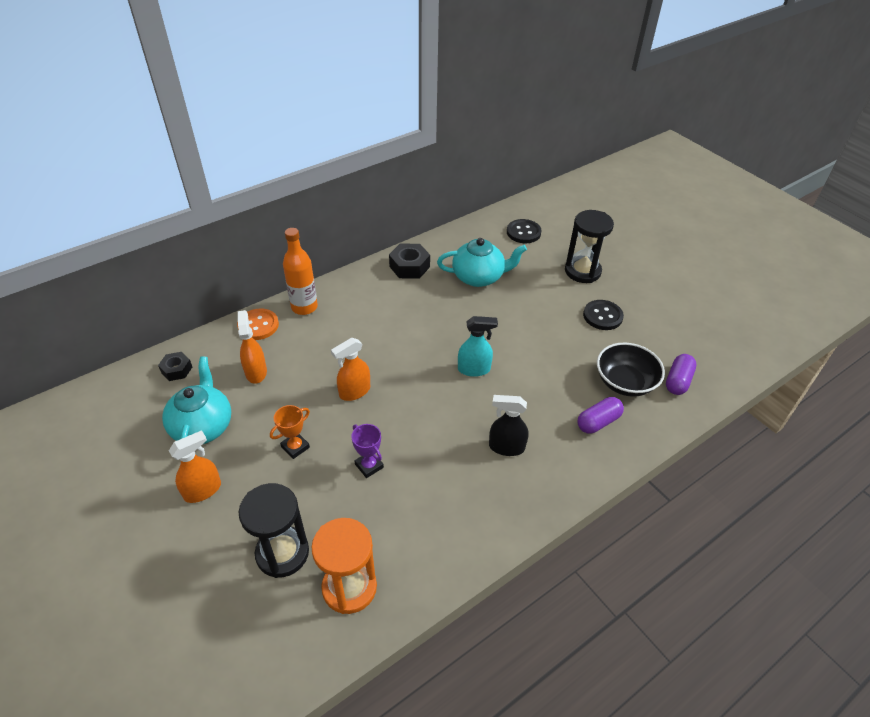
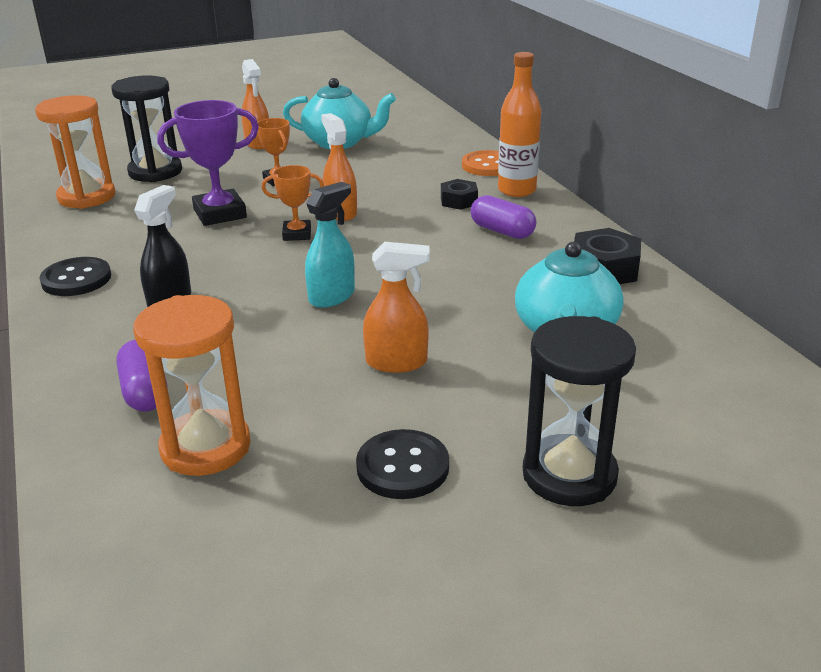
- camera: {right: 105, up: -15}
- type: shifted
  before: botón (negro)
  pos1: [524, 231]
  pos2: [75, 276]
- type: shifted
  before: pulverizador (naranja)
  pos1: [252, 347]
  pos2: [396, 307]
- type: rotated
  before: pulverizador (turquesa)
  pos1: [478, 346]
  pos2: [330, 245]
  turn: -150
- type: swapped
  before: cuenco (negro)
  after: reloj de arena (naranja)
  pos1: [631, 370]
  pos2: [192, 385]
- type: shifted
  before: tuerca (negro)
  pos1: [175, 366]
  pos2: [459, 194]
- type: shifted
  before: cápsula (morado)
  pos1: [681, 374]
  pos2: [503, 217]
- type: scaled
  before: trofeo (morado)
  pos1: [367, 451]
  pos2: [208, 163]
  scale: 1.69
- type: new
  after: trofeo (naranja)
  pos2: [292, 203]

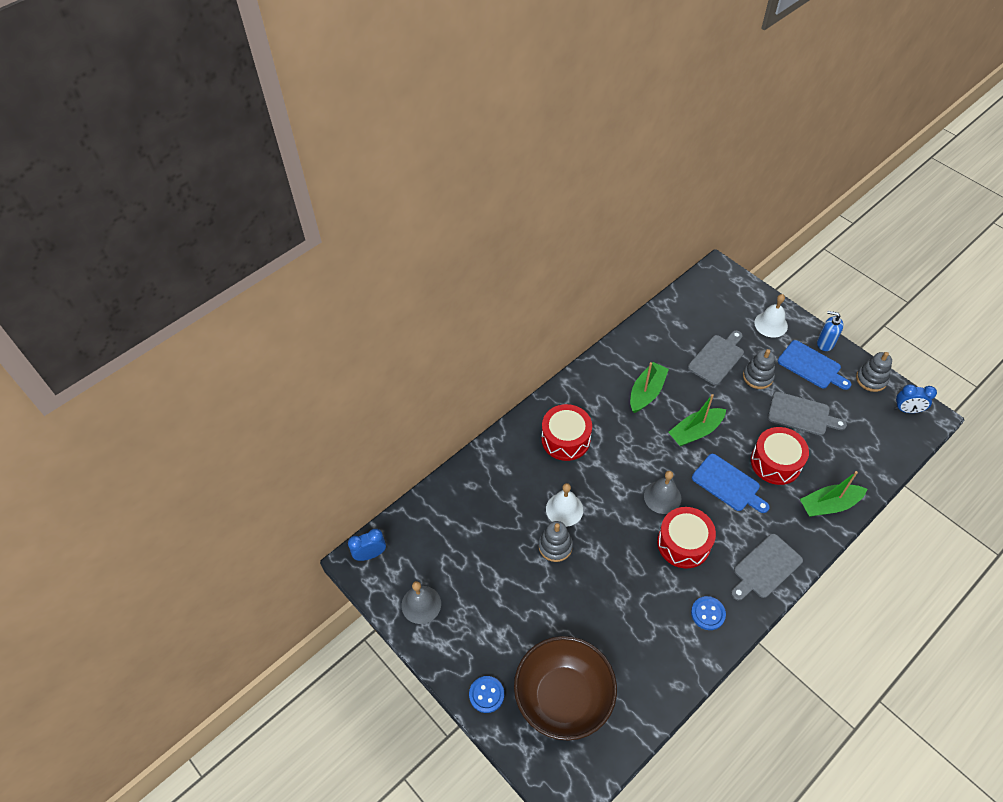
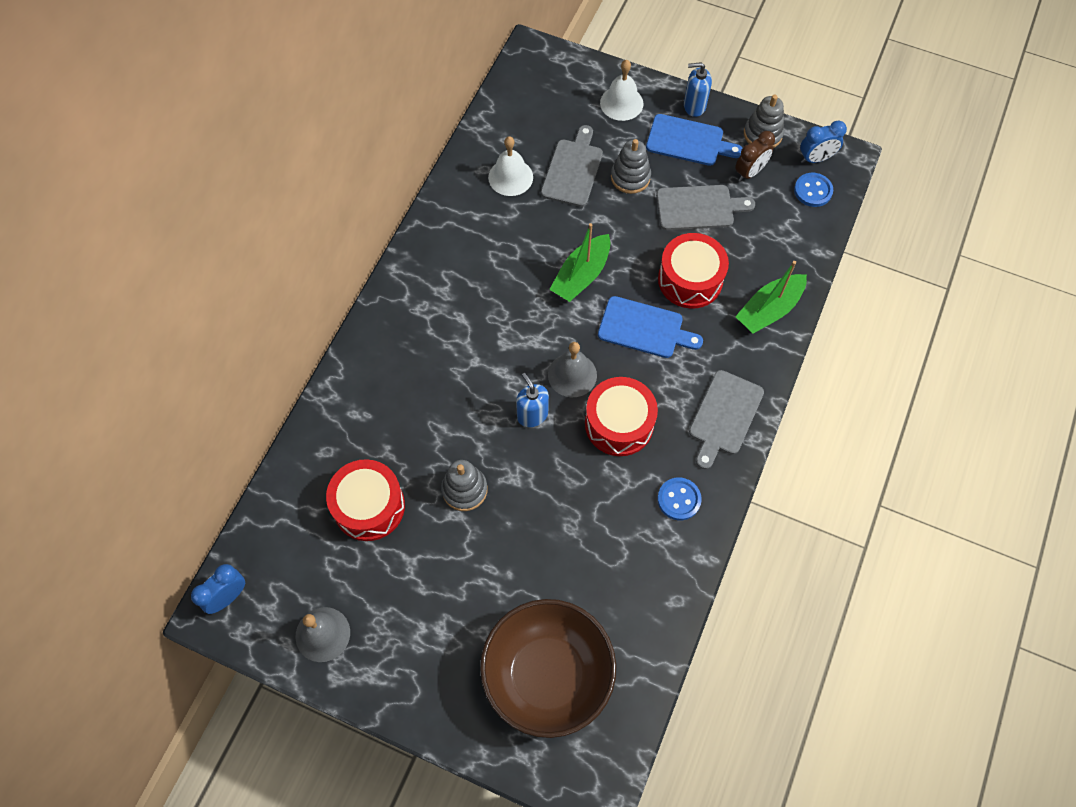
- camera: {right: -25, up: 10}
- type: gone
  before: barco (verde)
  pos1: [649, 387]
- type: shifted
  before: tambor (rojo)
  pos1: [566, 432]
  pos2: [365, 500]
- type: shifted
  before: campana (blanco)
  pos1: [564, 505]
  pos2: [510, 166]
- type: shifted
  before: botón (azul)
  pos1: [486, 694]
  pos2: [813, 190]
- type: new
  after: despertador (marrón)
  pos2: [755, 156]
- type: new
  after: dispensador de jabón (azul)
  pos2: [532, 400]

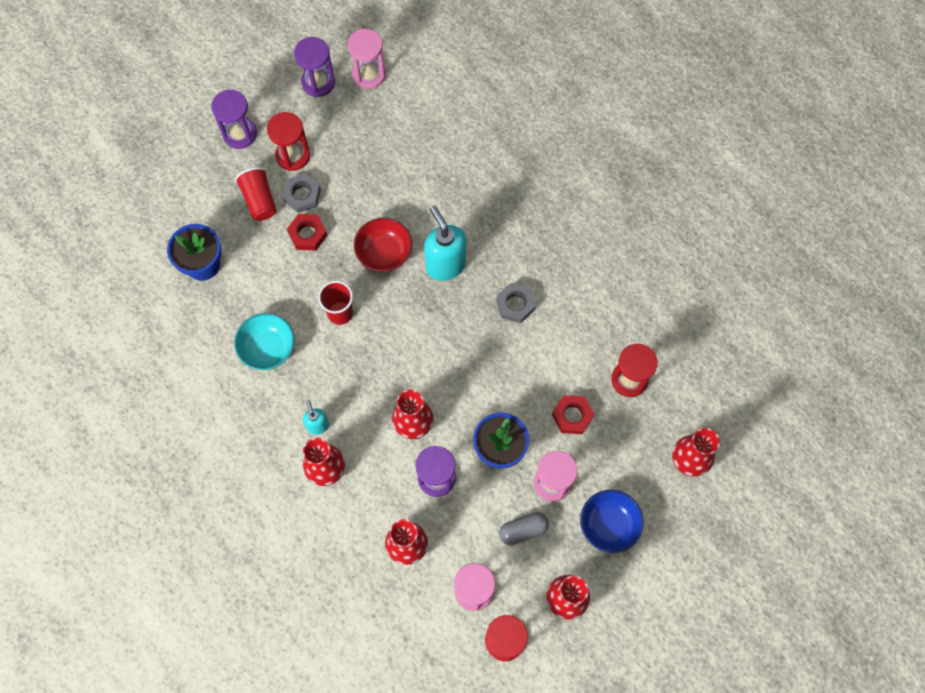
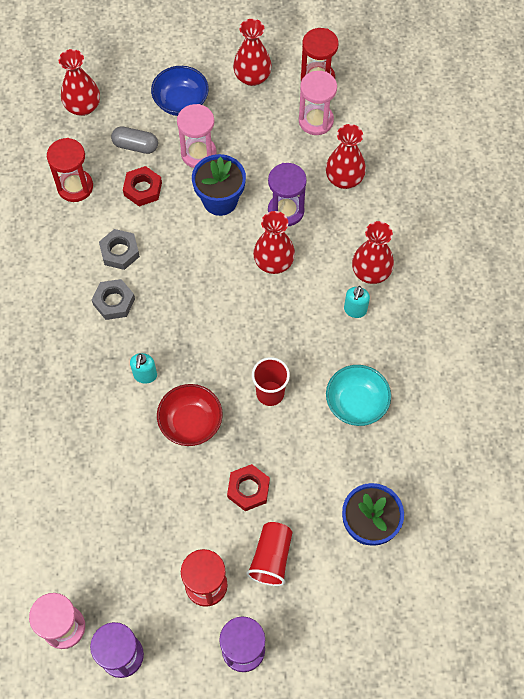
- camera: {right: -145, up: -5}
- type: shifted
  before: tuerca (gris)
  pos1: [301, 193]
  pos2: [119, 249]
- type: scaled
  before: dispensador de jabón (turquesa)
  pos1: [445, 243]
  pos2: [143, 368]
  scale: 0.52
- type: shifted
  before: cápsula (gris)
  pos1: [524, 528]
  pos2: [134, 140]

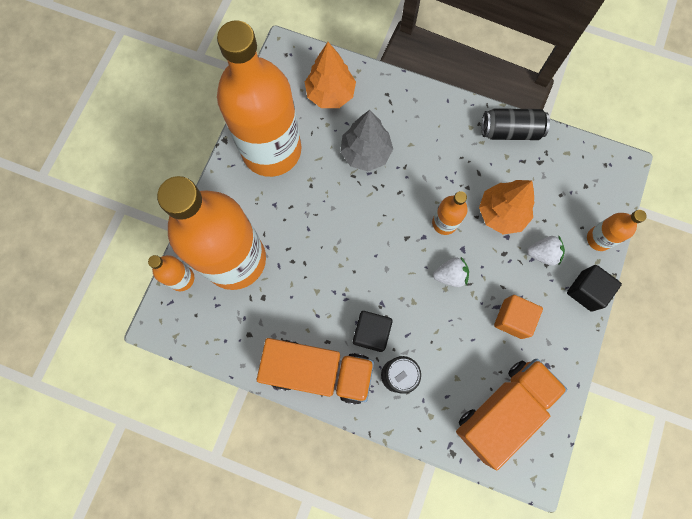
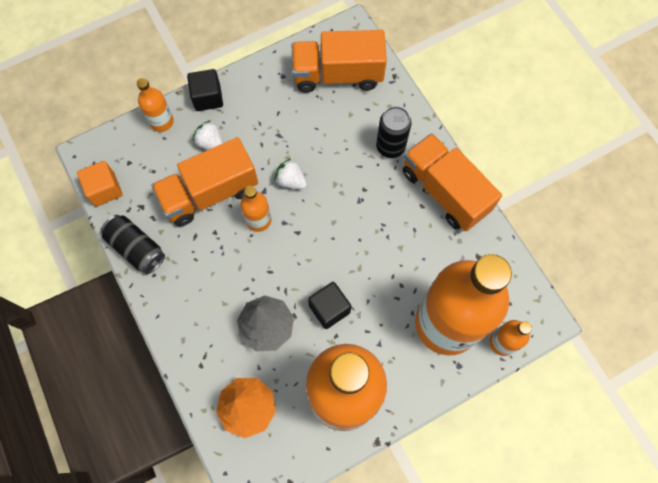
- camera: {right: -140, up: -5}
- type: swapped
  before: árbol (naranja)
  after: camión (naranja)
  pos1: [507, 207]
  pos2: [204, 181]
- type: shifted
  before: cubo (naranja)
  pos1: [518, 317]
  pos2: [99, 184]
- type: shifted
  before: cubo (negro)
  pos1: [373, 331]
  pos2: [329, 305]

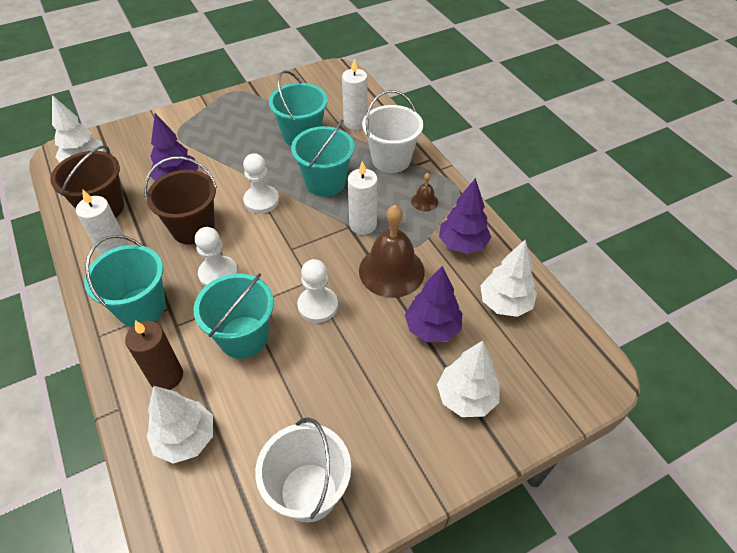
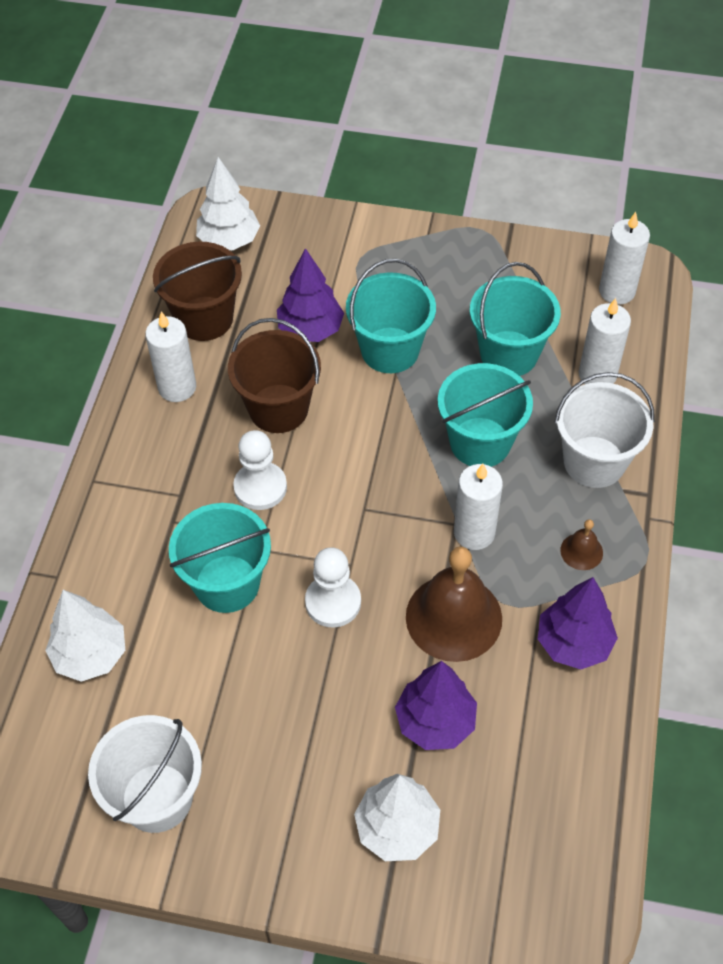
- camera: {right: 40, up: 5}
- type: gone
  before: peón (blanco)
  pos1: [261, 183]
- type: shifted
  before: balde (turquesa)
  pos1: [125, 281]
  pos2: [391, 316]
- type: gone
  before: árbol (blanco)
  pos1: [508, 278]
- type: gone
  before: vela (marrón)
  pos1: [154, 355]
- type: new
  after: vela (blanco)
  pos2: [624, 258]

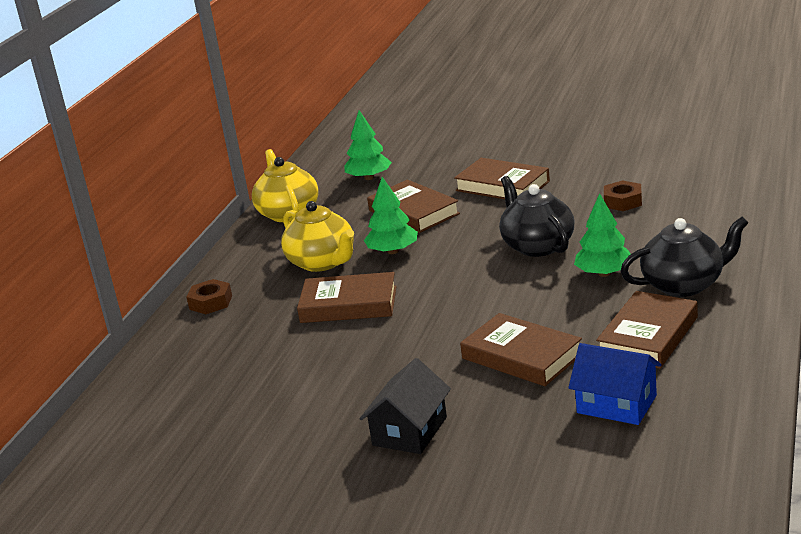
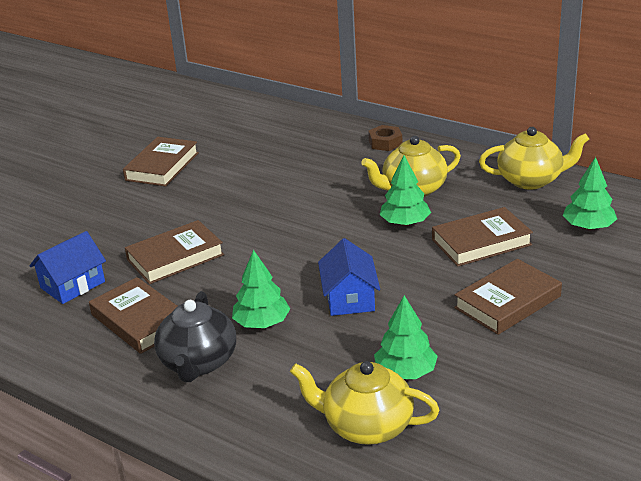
- camera: {right: 105, up: 5}
- type: swapped
  before: tetera (negro)
  after: casa (azul)
  pos1: [537, 216]
  pos2: [349, 277]
- type: swapped
  before: tuerca (marrón)
  after: árbol (verde)
  pos1: [623, 195]
  pos2: [406, 337]
- type: shifted
  before: libro (marrón)
  pos1: [347, 297]
  pos2: [161, 161]
- type: gone
  before: casa (negro)
  pos1: [405, 406]
- type: new
  after: tetera (amarillo)
  pos2: [364, 403]

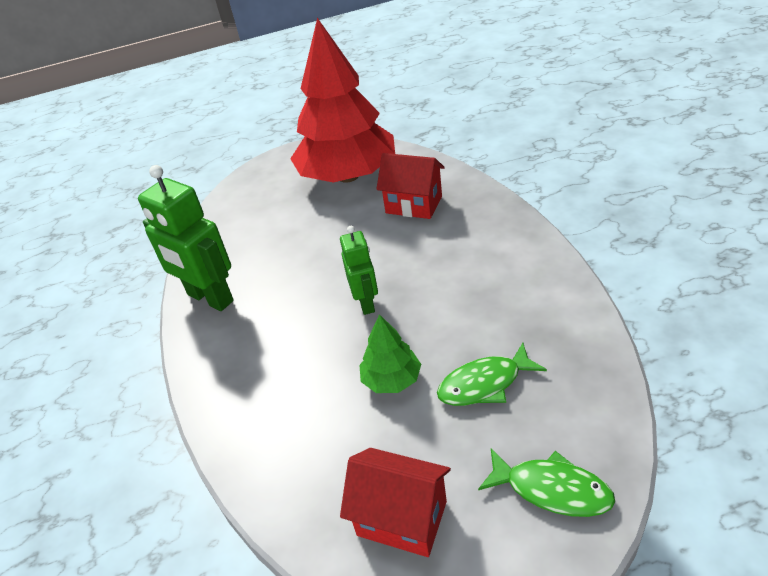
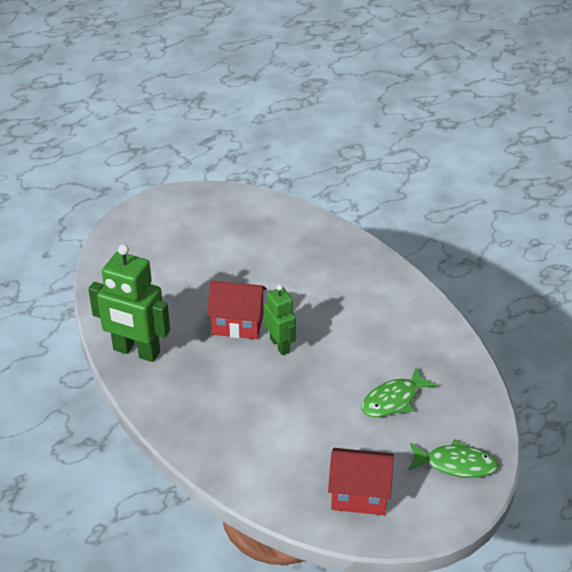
- camera: {right: -20, up: 0}
- type: gone
  before: árbol (rojo)
  pos1: [342, 100]
- type: shifted
  before: casa (rojo)
  pos1: [410, 186]
  pos2: [237, 309]
- type: gone
  before: árbol (verde)
  pos1: [390, 353]

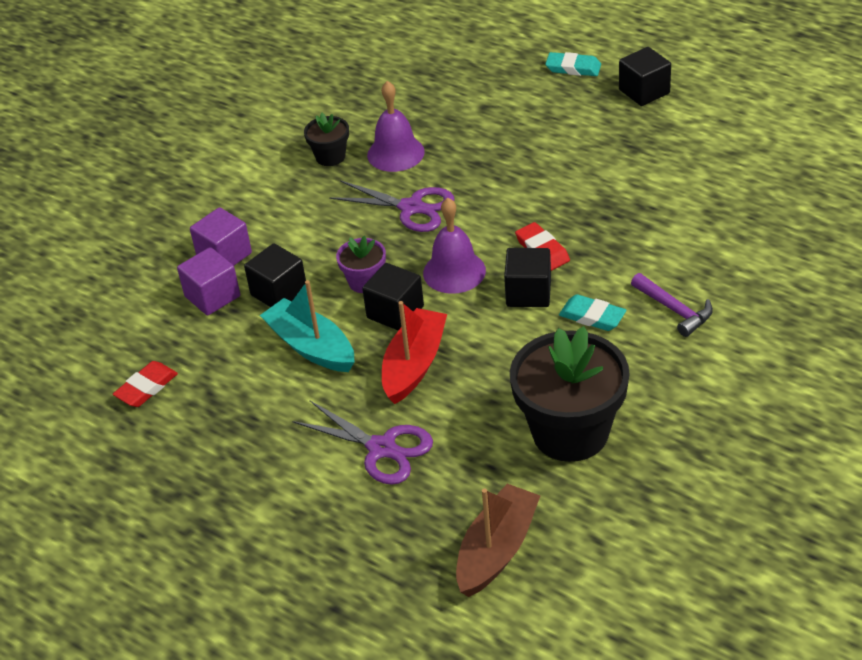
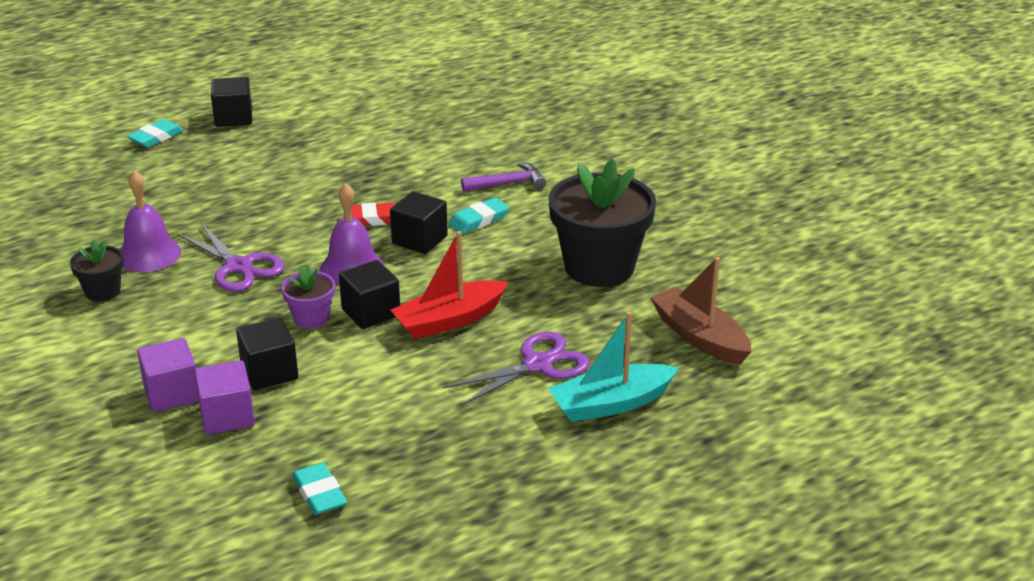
- camera: {right: -70, up: -10}
- type: rotated
  before: tijeras (morado)
  pos1: [391, 206]
  pos2: [230, 257]
  turn: 90
- type: shifted
  before: barco (turquesa)
  pos1: [307, 326]
  pos2: [613, 367]
- type: rotated
  before: barco (rojo)
  pos1: [414, 352]
  pos2: [449, 285]
  turn: -75
- type: repainted
  before: goma de borrar (rojo)
  after: goma de borrar (turquesa)
  pos1: [145, 384]
  pos2: [319, 489]

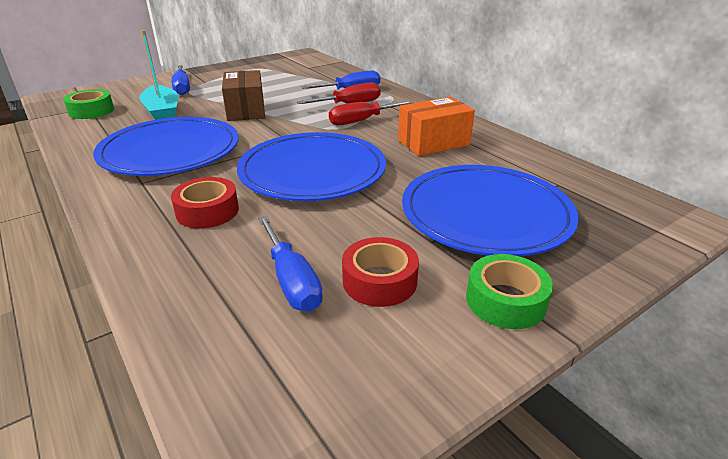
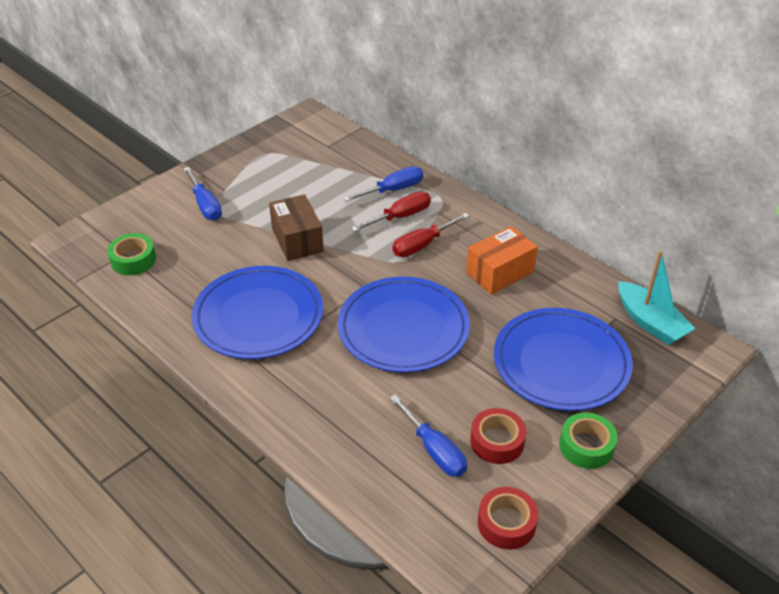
- camera: {right: -10, up: 10}
- type: shifted
  before: barco (turquesa)
  pos1: [158, 75]
  pos2: [656, 297]
- type: shifted
  before: cinta adhesiva (rojo)
  pos1: [205, 203]
  pos2: [508, 518]

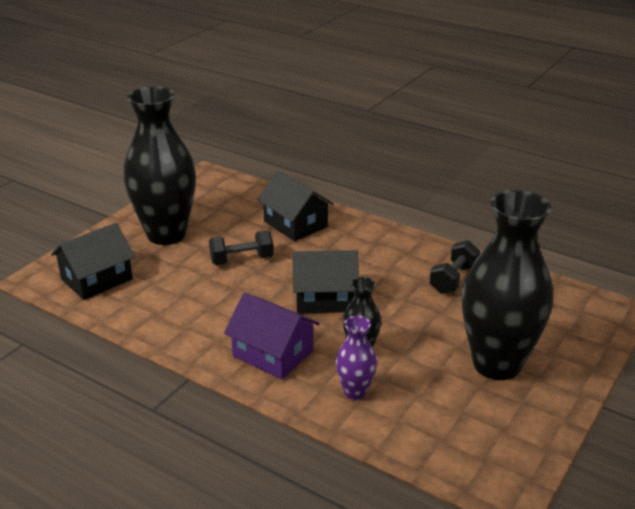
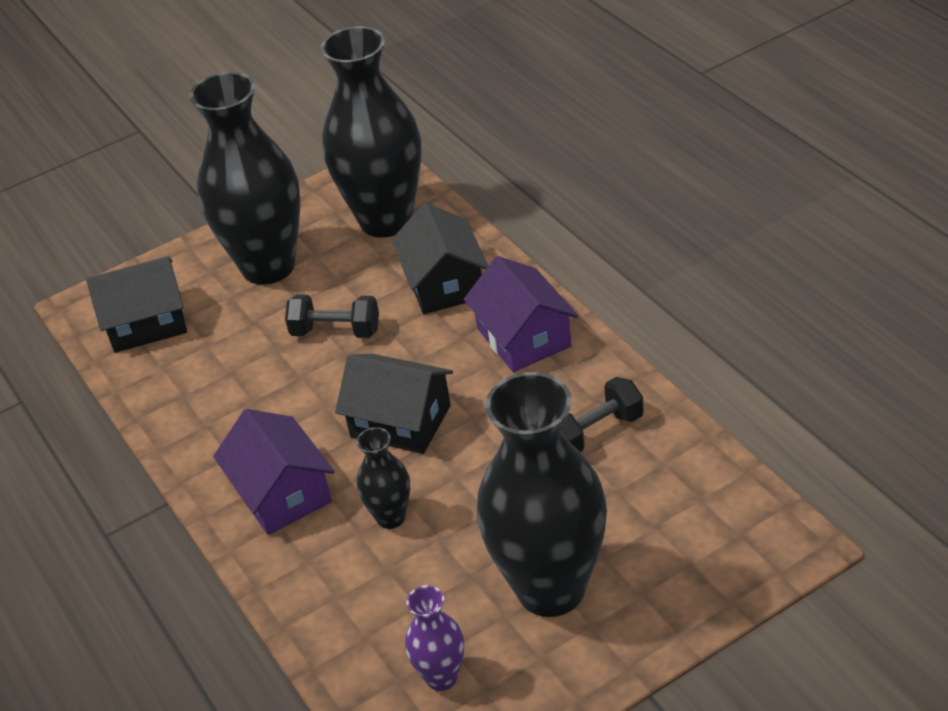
- camera: {right: 30, up: 10}
- type: shifted
  before: florero (morado)
  pos1: [356, 358]
  pos2: [434, 638]
- type: new
  after: florero (negro)
  pos2: [371, 132]
- type: new
  after: casa (morado)
  pos2: [521, 314]

